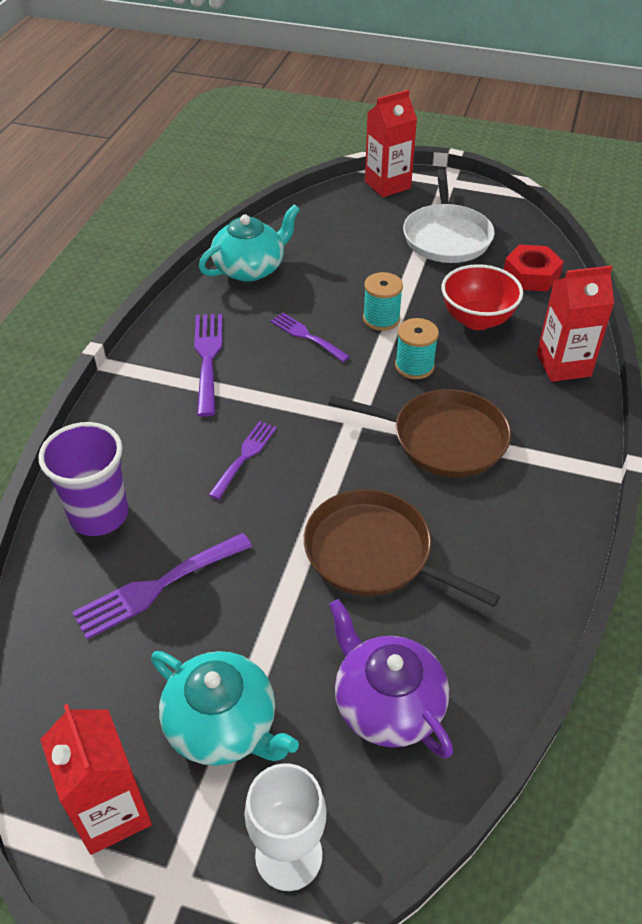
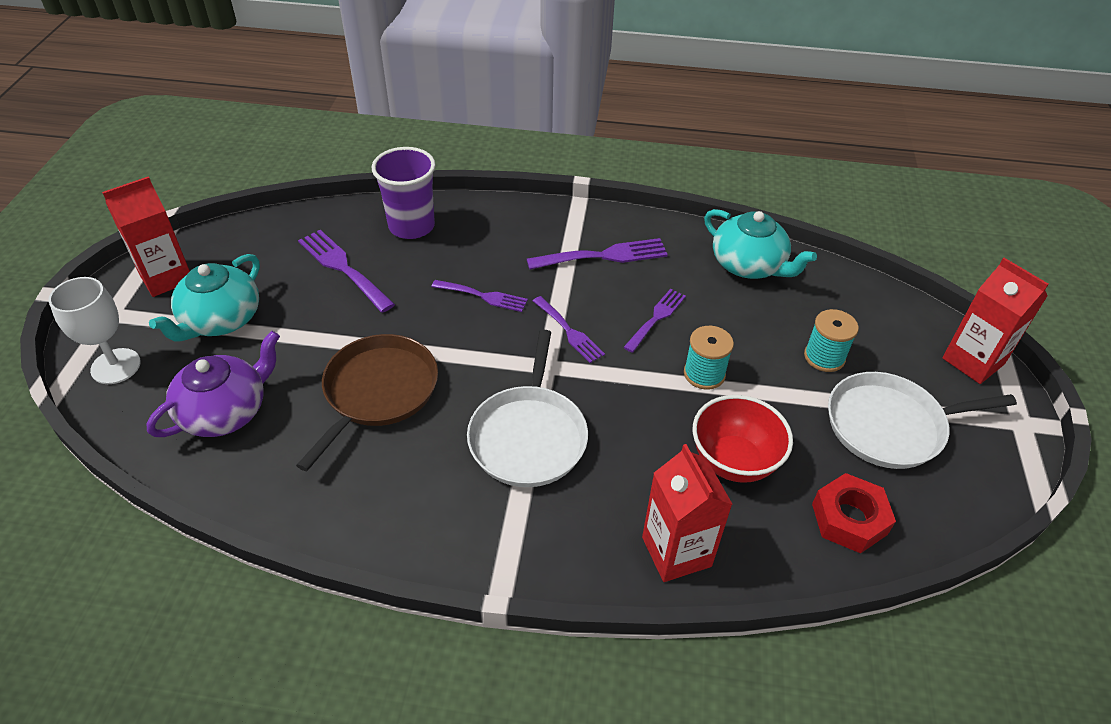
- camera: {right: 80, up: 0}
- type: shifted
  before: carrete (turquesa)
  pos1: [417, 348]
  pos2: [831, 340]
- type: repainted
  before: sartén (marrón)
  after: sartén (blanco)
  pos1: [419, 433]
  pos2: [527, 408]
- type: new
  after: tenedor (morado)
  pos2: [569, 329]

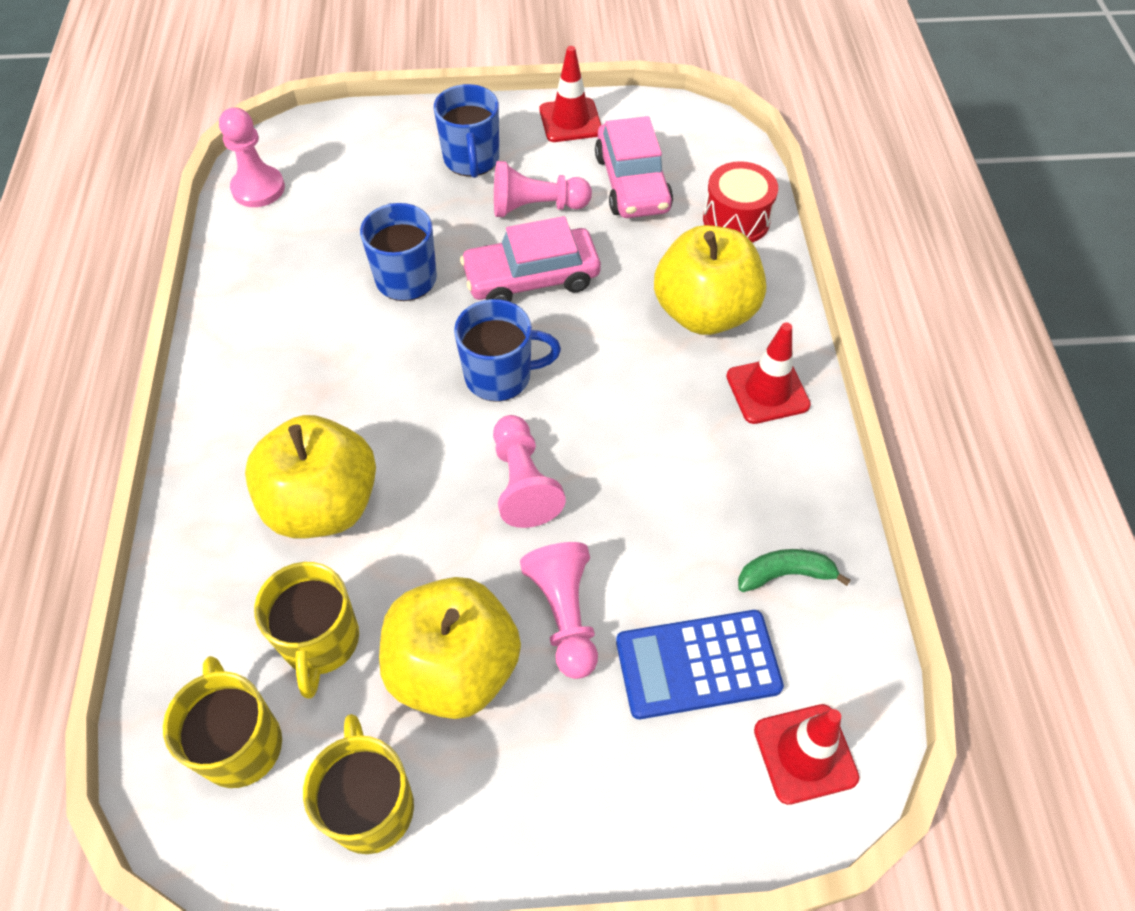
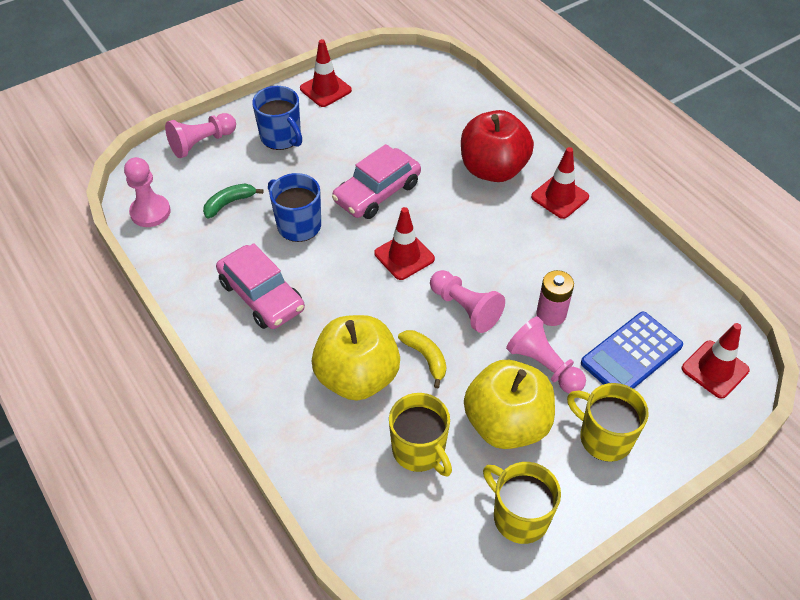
- camera: {right: -30, up: -5}
- type: shifted
  before: coche (rosa)
  pos1: [634, 167]
  pos2: [260, 286]
- type: shifted
  before: peón (rosa)
  pos1: [543, 189]
  pos2: [200, 135]
- type: gone
  before: tambor (rojo)
  pos1: [740, 202]
- type: repainted
  before: manzana (amarillo)
  after: manzana (rojo)
  pos1: [710, 280]
  pos2: [497, 146]
- type: swapped
  before: taza (azul)
  after: cono de tráfico (rojo)
  pos1: [507, 350]
  pos2: [404, 243]
- type: shifted
  before: plátano (verde)
  pos1: [794, 570]
  pos2: [233, 201]
- type: shifted
  before: taza (amarillo)
  pos1: [222, 722]
  pos2: [608, 422]
- type: new
  after: pila (rosa)
  pos2: [555, 298]
- type: new
  after: plátano (amarillo)
  pos2: [422, 359]

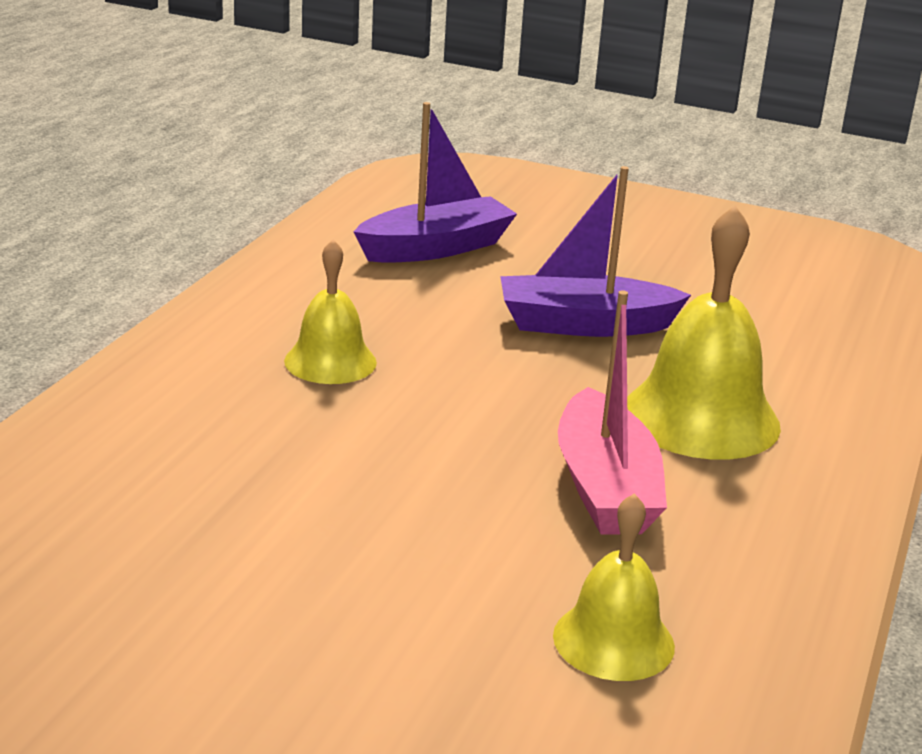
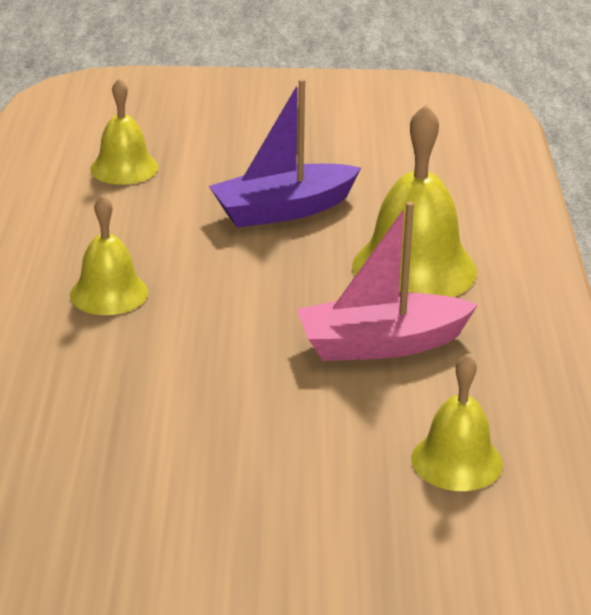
- camera: {right: -20, up: 5}
- type: swapped
  before: barco (morado)
  after: campana (amarillo)
  pos1: [435, 182]
  pos2: [124, 131]
- type: rotated
  before: barco (rosa)
  pos1: [612, 412]
  pos2: [387, 281]
  turn: 105

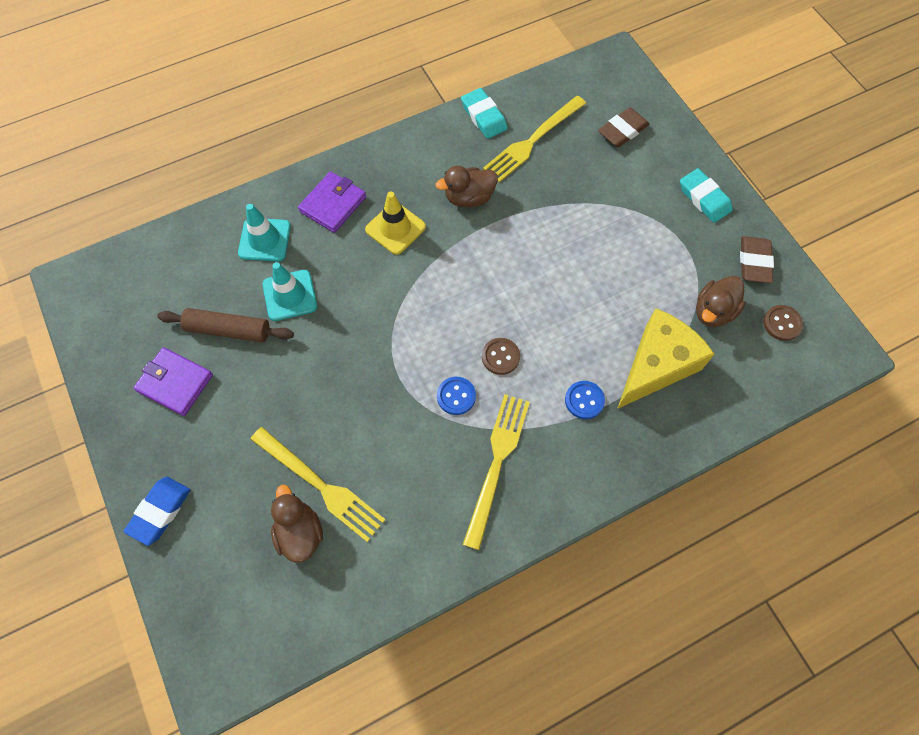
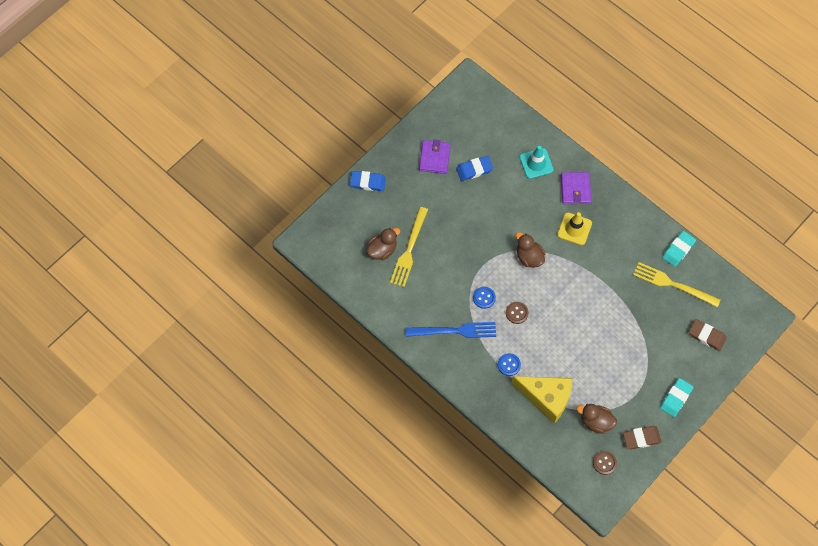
- camera: {right: 70, up: 0}
- type: shifted
  before: pato (marrón)
  pos1: [466, 186]
  pos2: [530, 250]
- type: rotated
  before: cartera (morado)
  pos1: [332, 202]
  pos2: [576, 188]
  turn: 75
- type: gone
  before: cono de tráfico (turquesa)
  pos1: [290, 291]
- type: swapped
  before: rodillo (marrón)
  after: goma de borrar (azul)
  pos1: [225, 325]
  pos2: [474, 168]
- type: repainted
  before: tenedor (amarillo)
  after: tenedor (azul)
  pos1: [496, 472]
  pos2: [451, 330]

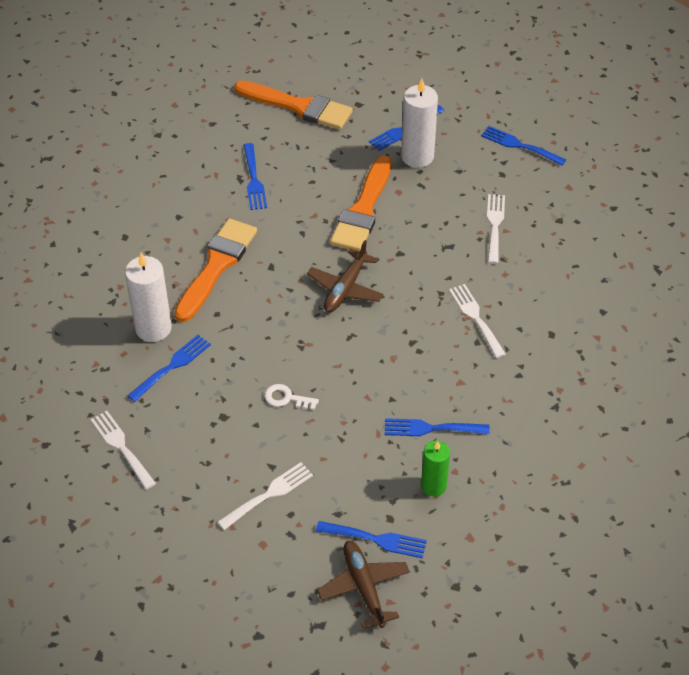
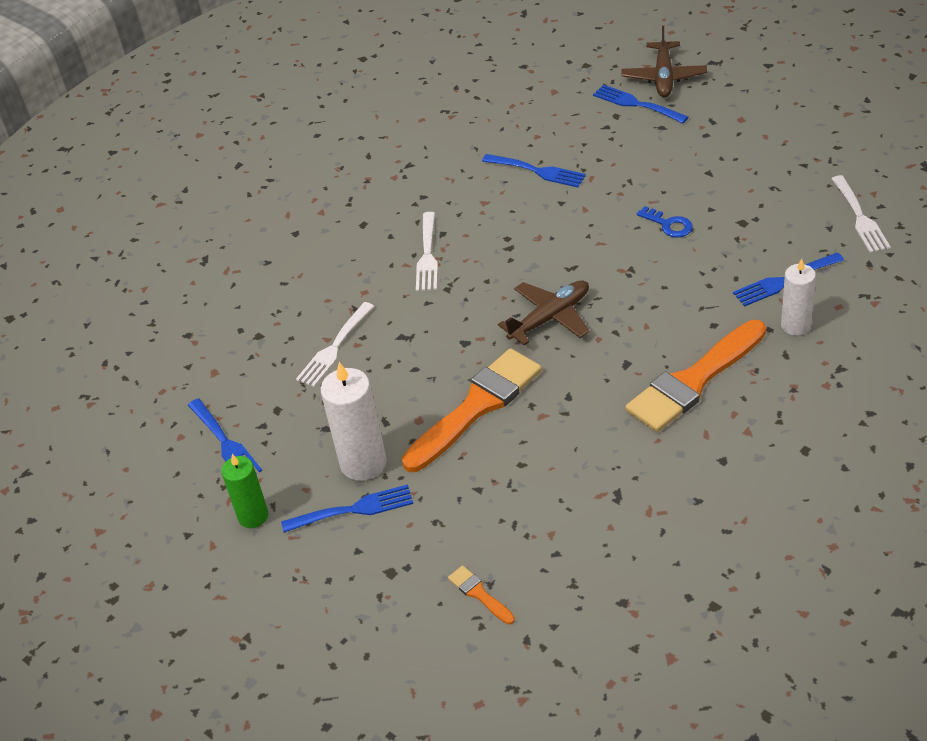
- camera: {right: -150, up: -5}
- type: scaled
  before: pincel (naranja)
  pos1: [293, 105]
  pos2: [481, 595]
  scale: 0.43
- type: gone
  before: tenedor (azul)
  pos1: [255, 176]
- type: scaled
  before: vela (blanco)
  pos1: [148, 297]
  pos2: [798, 297]
  scale: 0.65
- type: repainted
  before: llave (blanco)
  after: llave (azul)
  pos1: [291, 397]
  pos2: [665, 222]
- type: shifted
  before: vela (verde)
  pos1: [435, 469]
  pos2: [244, 491]
- type: gone
  before: tenedor (blanco)
  pos1: [265, 496]

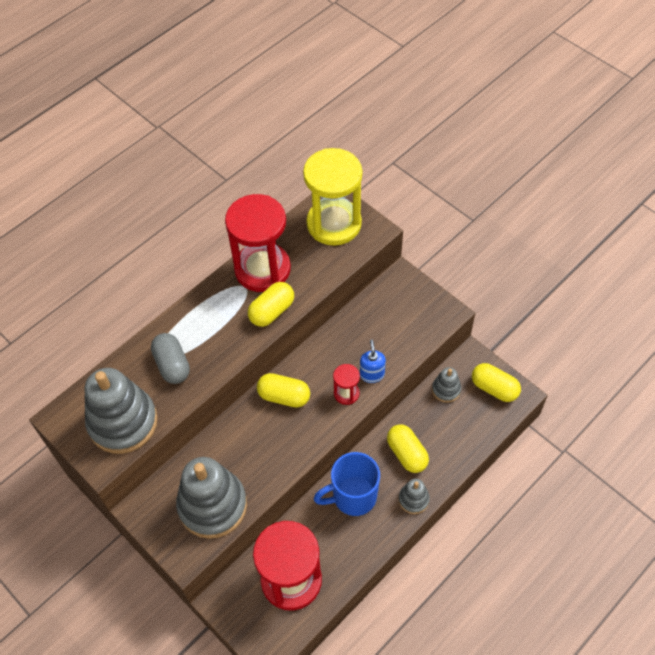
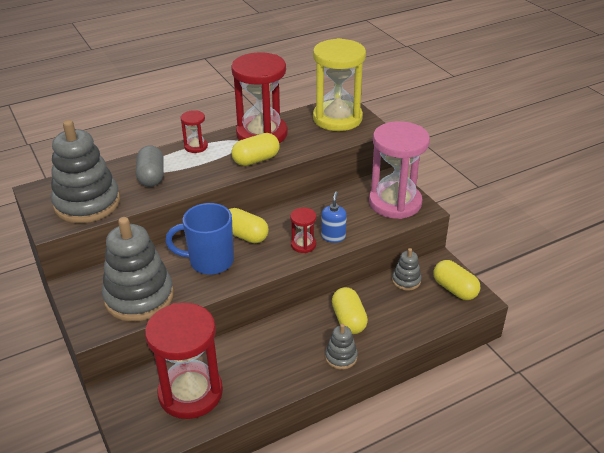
- camera: {right: 15, up: -20}
- type: shifted
  before: taza (azul)
  pos1: [347, 484]
  pos2: [199, 239]
- type: new
  after: reloj de arena (rojo)
  pos2: [194, 131]
- type: new
  after: reloj de arena (rosa)
  pos2: [399, 170]

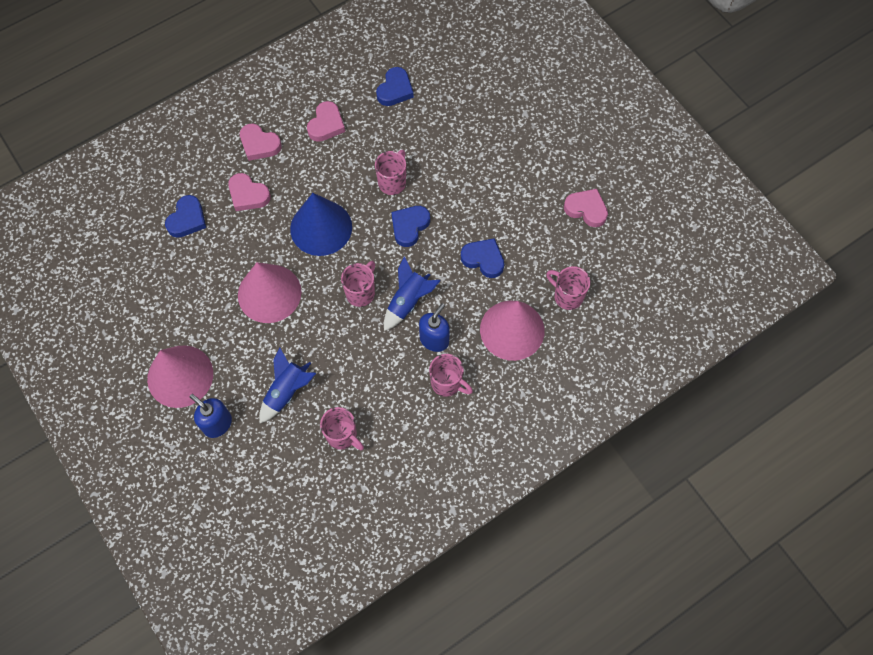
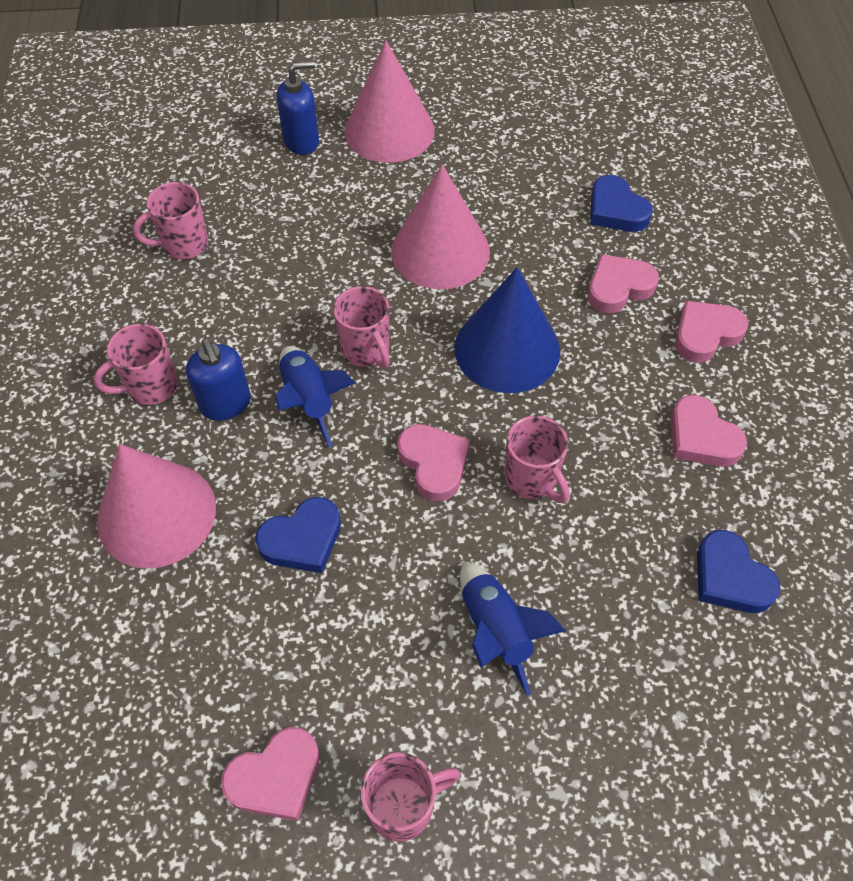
- camera: {right: 120, up: -10}
- type: repainted
  before: corazón (azul)
  after: corazón (rosa)
  pos1: [410, 226]
  pos2: [433, 462]
- type: shifted
  before: taza (rosa)
  pos1: [568, 288]
  pos2: [411, 797]
- type: shifted
  before: cohete (azul)
  pos1: [287, 385]
  pos2: [513, 628]

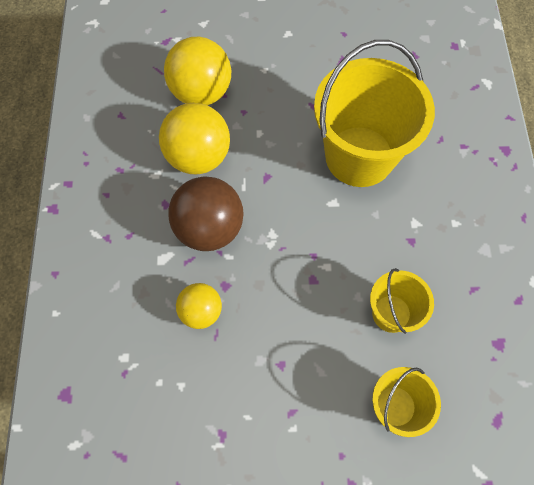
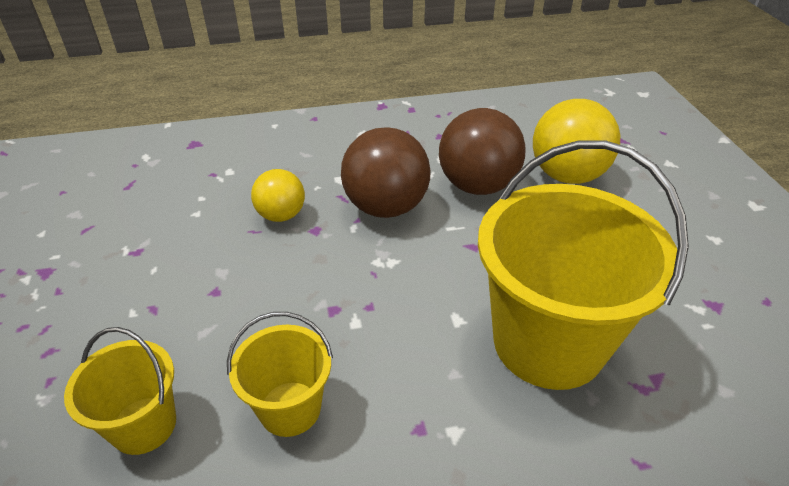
- camera: {right: 80, up: -25}
- type: repainted
  before: pelota (amarillo)
  after: pelota (marrón)
  pos1: [194, 138]
  pos2: [482, 151]

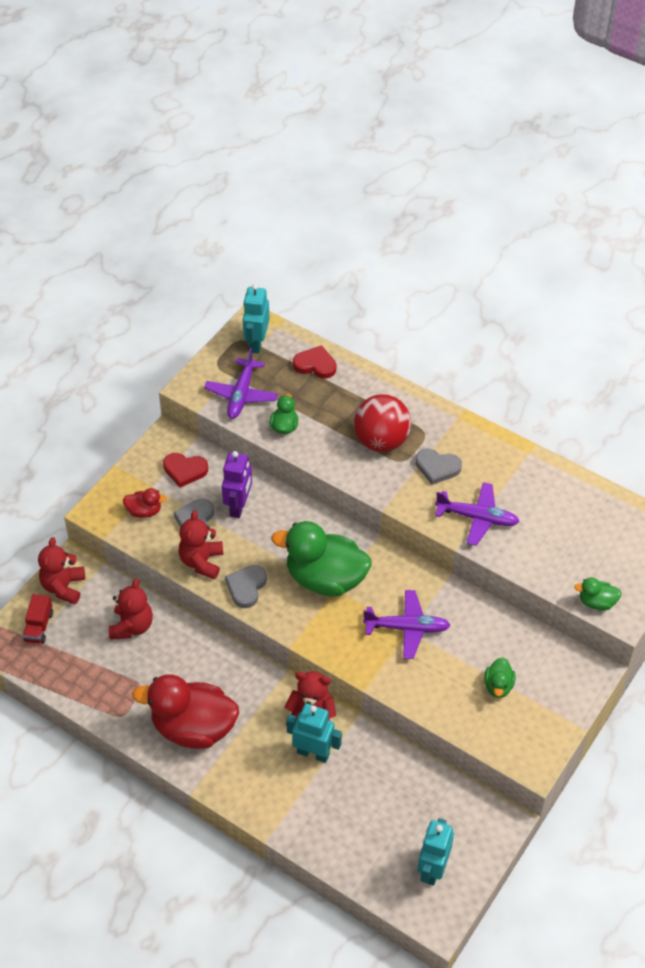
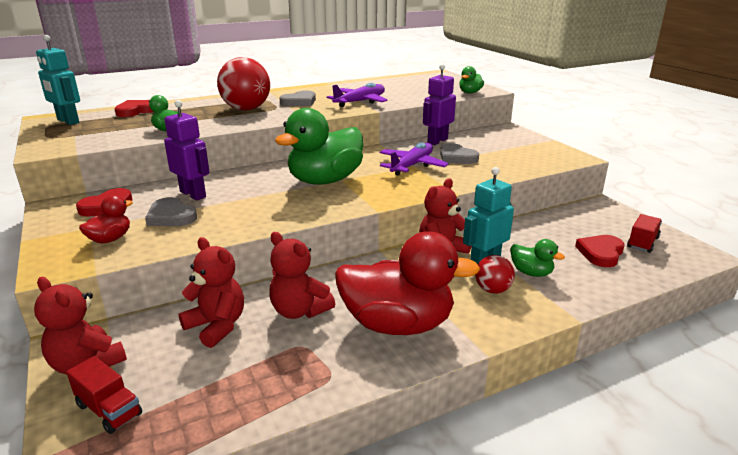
- camera: {right: -60, up: -25}
- type: gone
  before: avión (morado)
  pos1: [241, 383]
- type: shifted
  before: osito (rojo)
  pos1: [201, 544]
  pos2: [302, 275]
- type: shifted
  before: corazón (gris)
  pos1: [246, 586]
  pos2: [459, 153]
- type: shifted
  before: pato (verde)
  pos1: [500, 677]
  pos2: [537, 258]
- type: rotated
  before: pato (rojo)
  pos1: [185, 711]
  pos2: [407, 283]
  turn: -120
- type: swapped
  before: robot (turquesa)
  after: camión (rojo)
  pos1: [436, 852]
  pos2: [644, 233]
- type: new
  after: robot (morado)
  pos2: [439, 104]
- type: new
  after: corazón (rojo)
  pos2: [599, 251]
- type: new
  after: pelota (rojo)
  pos2: [495, 274]

